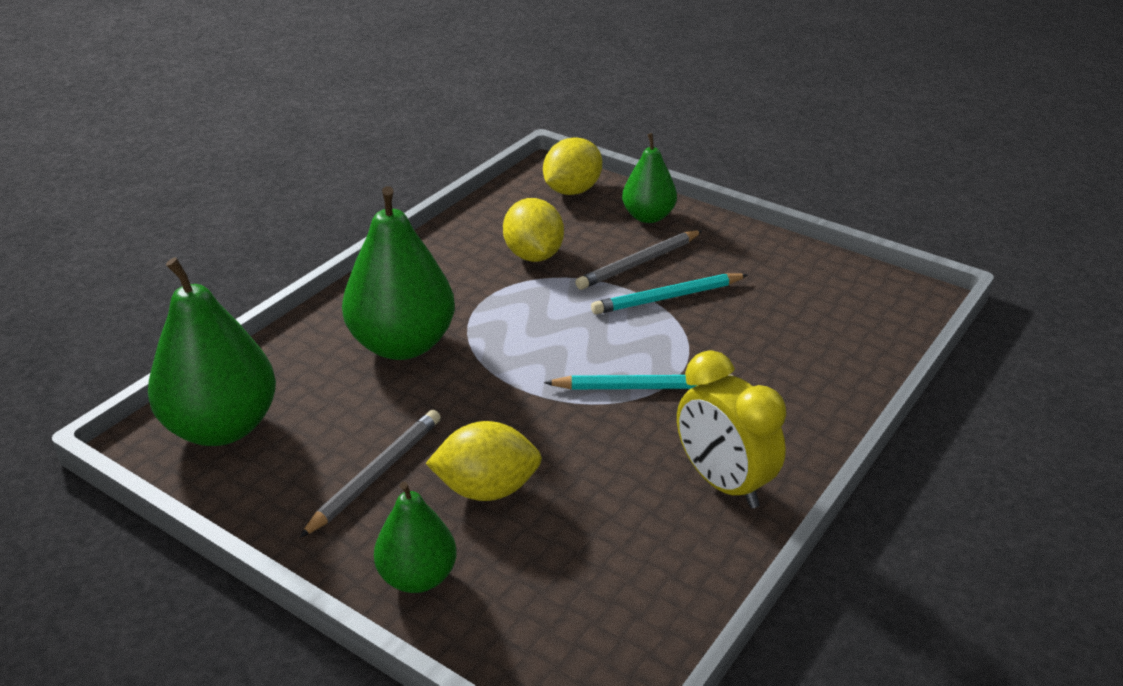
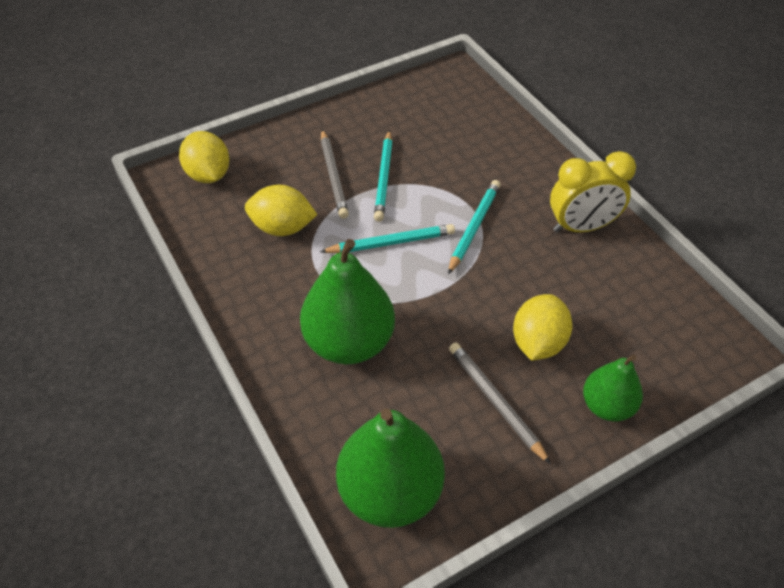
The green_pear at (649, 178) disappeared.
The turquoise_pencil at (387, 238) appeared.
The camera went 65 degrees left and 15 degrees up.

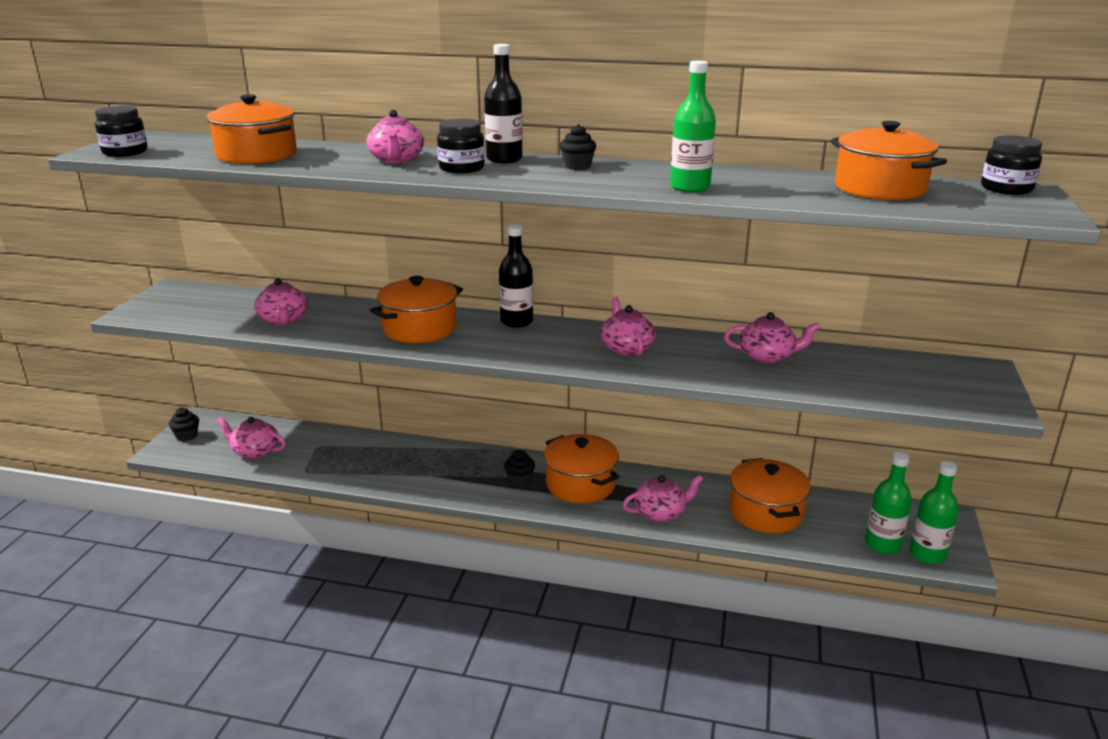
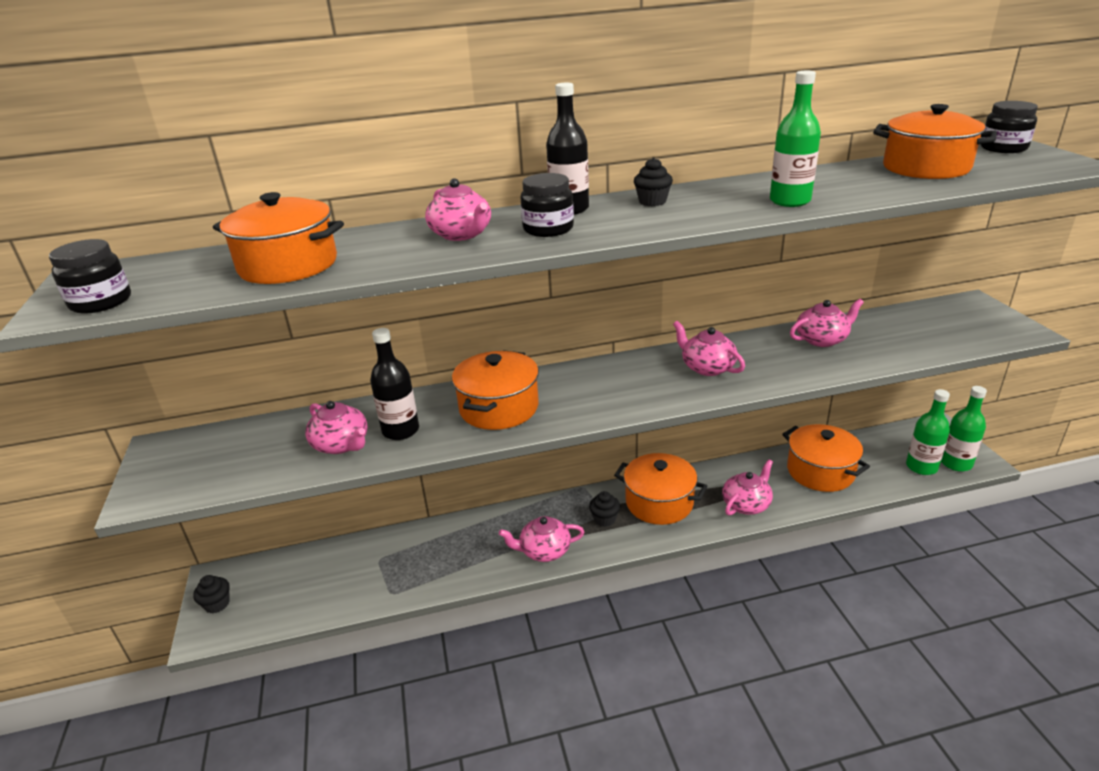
The black_bottle moved from (516, 276) to (394, 384).
The pink_teapot moved from (251, 438) to (541, 539).
The camera went 25 degrees left and 5 degrees up.

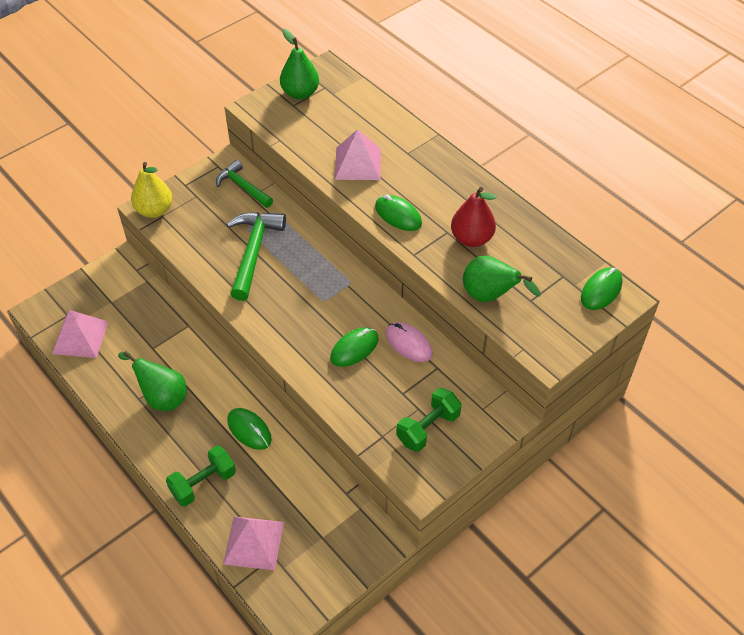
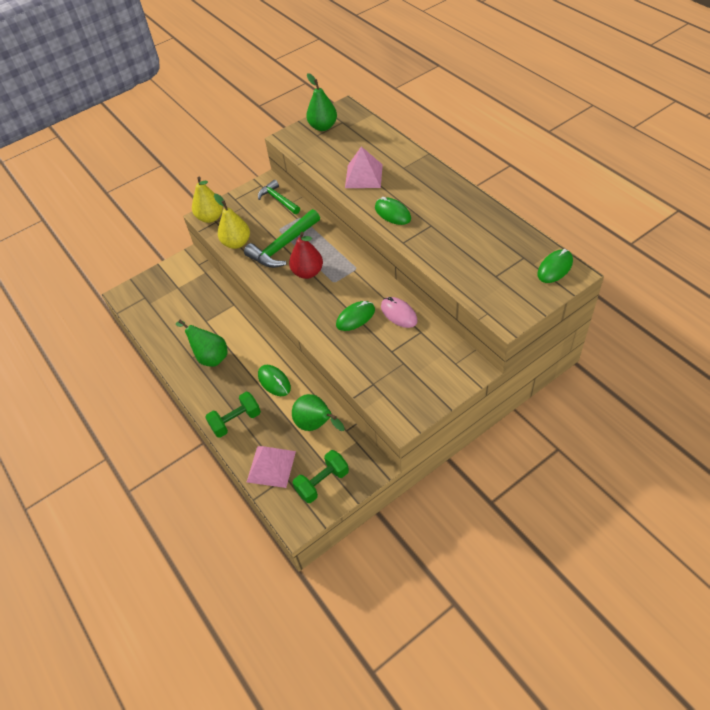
The red_pear moved from (474, 217) to (306, 255).
The green_hammer at (256, 256) turned 150 degrees counterclockwise.
The green_pear moved from (502, 279) to (318, 412).
The pink_pyramid at (80, 334) disappeared.
The green_dumbbell moved from (429, 420) to (321, 476).
The yellow_pear at (232, 221) appeared.
The camera went 10 degrees right and 0 degrees up.

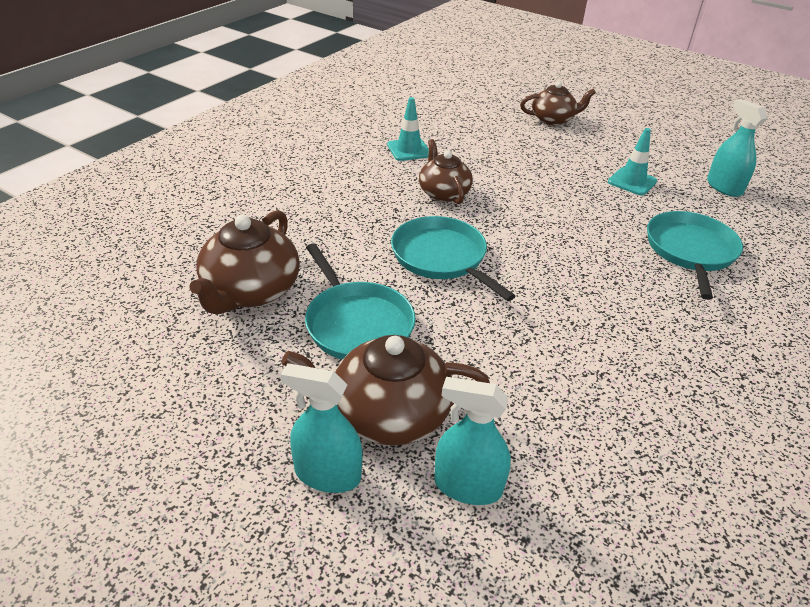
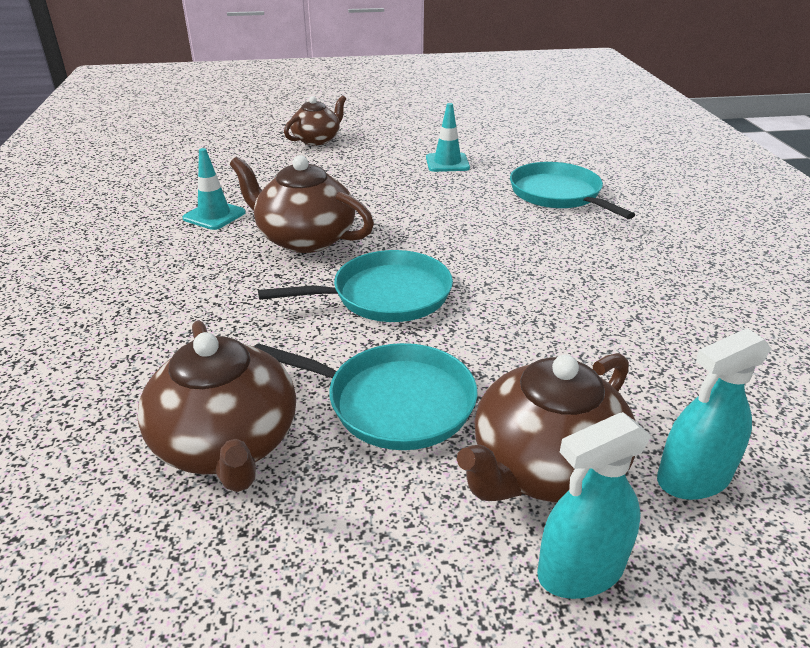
The turquoise_spray_bottle at (737, 148) disappeared.
The brown_teapot at (446, 171) changed to 1.51 times the size.
The turquoise_pan at (453, 258) turned 150 degrees clockwise.
The camera went 40 degrees left and 5 degrees down.

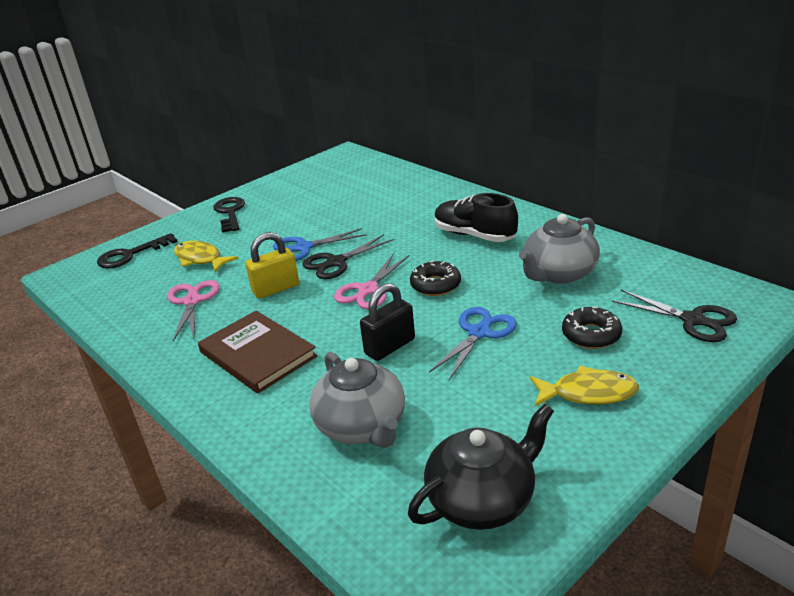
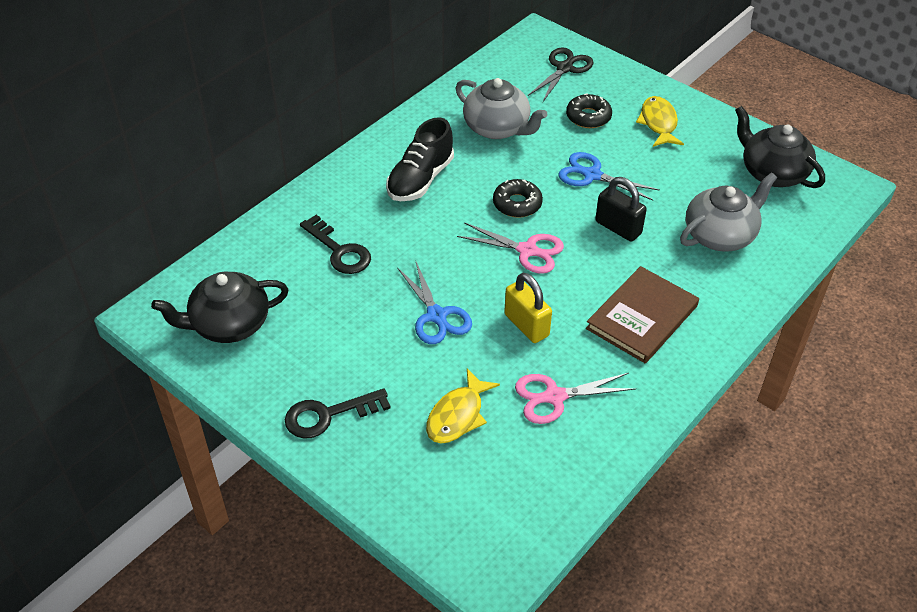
The black_key moved from (137, 250) to (335, 244).
The black_scissors at (348, 256) disappeared.
The black_teapot at (219, 307) appeared.
The camera went 100 degrees left and 15 degrees up.

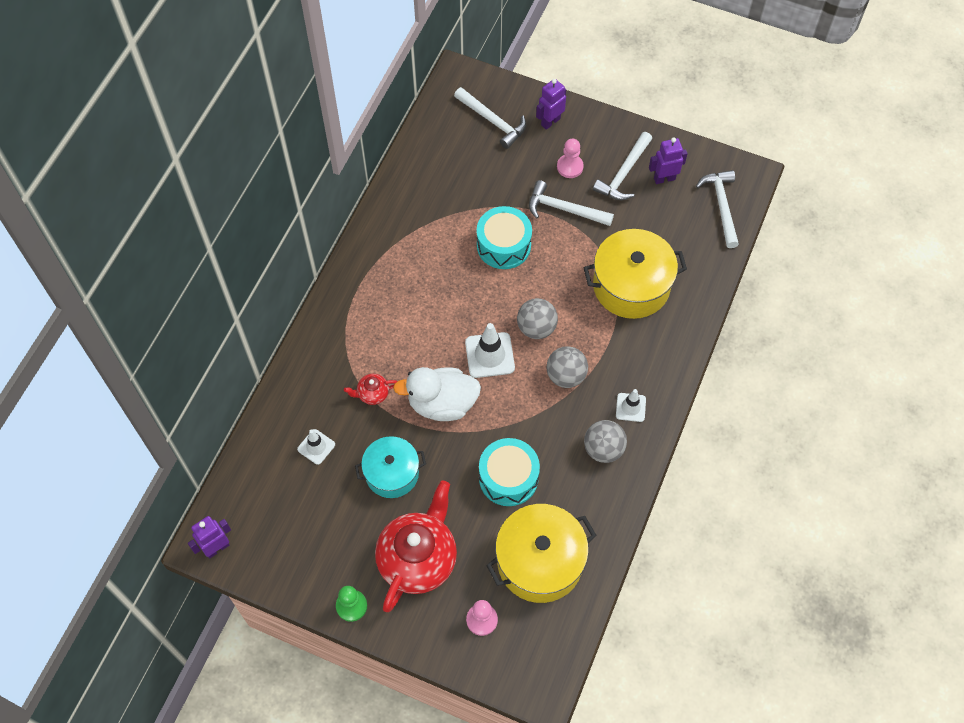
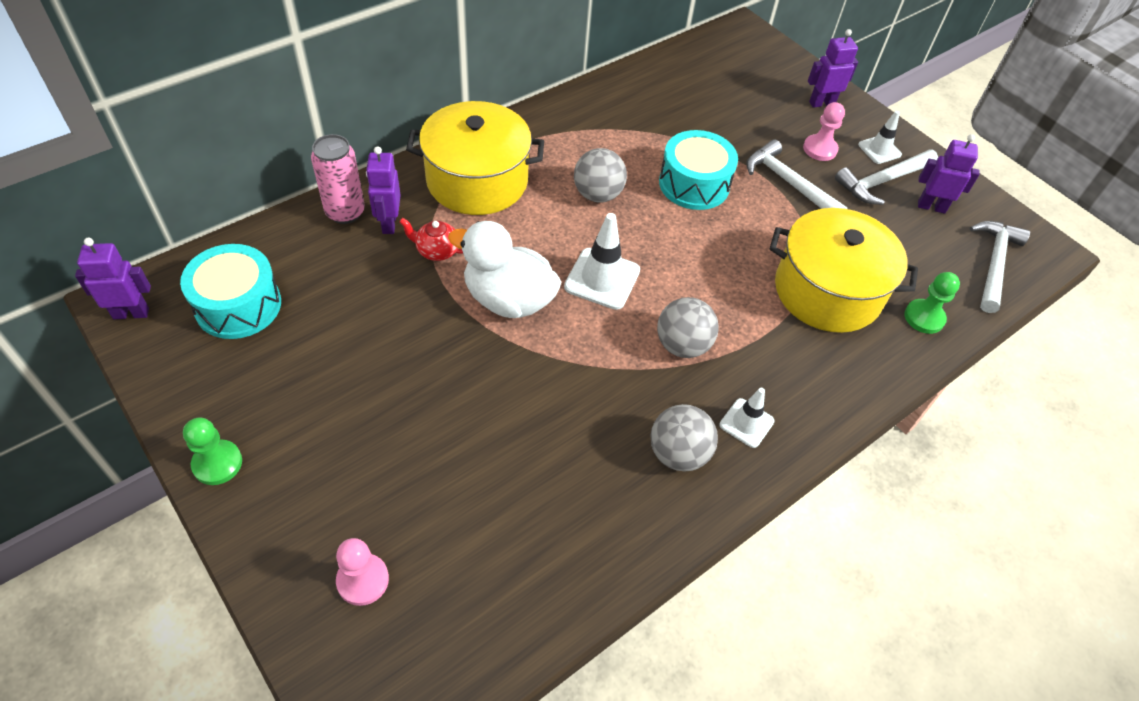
The white_hammer at (490, 118) disappeared.
The grey_ball moved from (537, 318) to (600, 175).
The white_traffic_cone moved from (316, 447) to (880, 137).
The turquoise_pot at (390, 467) disappeared.
The turquoise_drum moved from (509, 472) to (230, 291).
The red_teapot at (416, 546) disappeared.
The yellow_pot moved from (541, 553) to (475, 158).
The pink_can at (338, 179) appeared.
The purple_robot at (383, 190) appeared.
The green_pawn at (932, 303) appeared.
The camera went 25 degrees right and 10 degrees down.

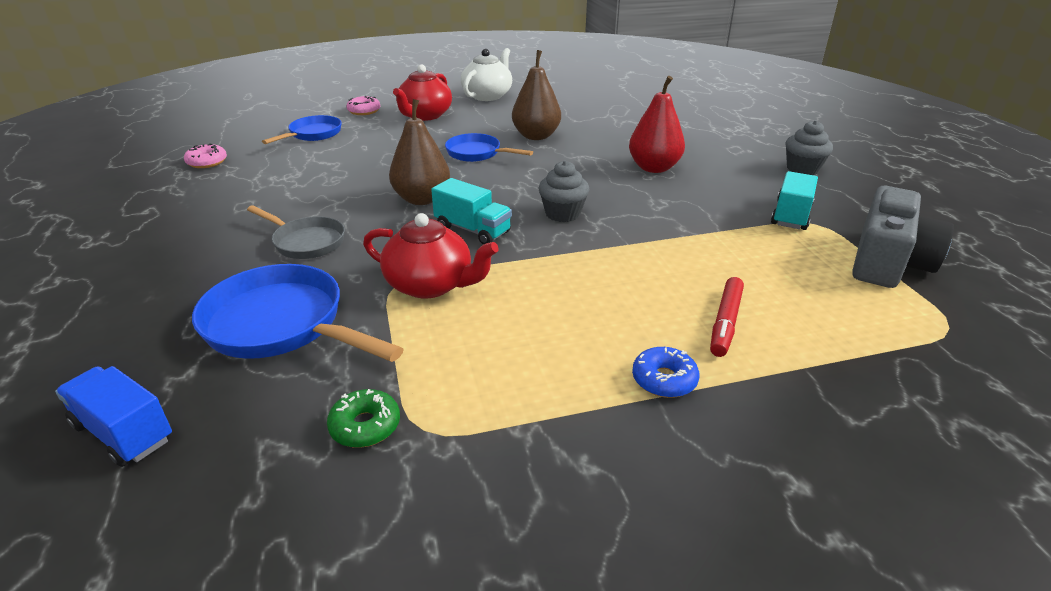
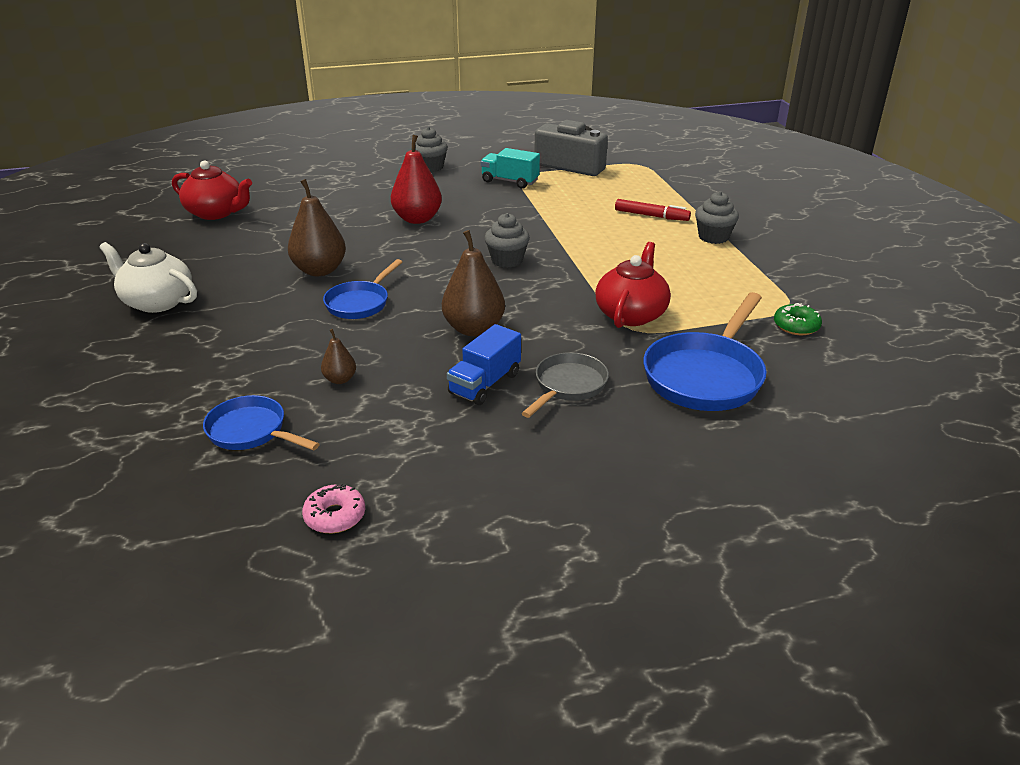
The red_teapot moved from (422, 93) to (212, 190).
The pink_donut at (363, 105) disappeared.
The turquoise_truck at (471, 211) disappeared.
The blue_donut at (665, 372) was replaced by the grey_cupcake at (717, 217).
The blue_truck moved from (113, 416) to (484, 364).
The brown_pear at (338, 356) appeared.
The camera went 90 degrees left and 0 degrees up.

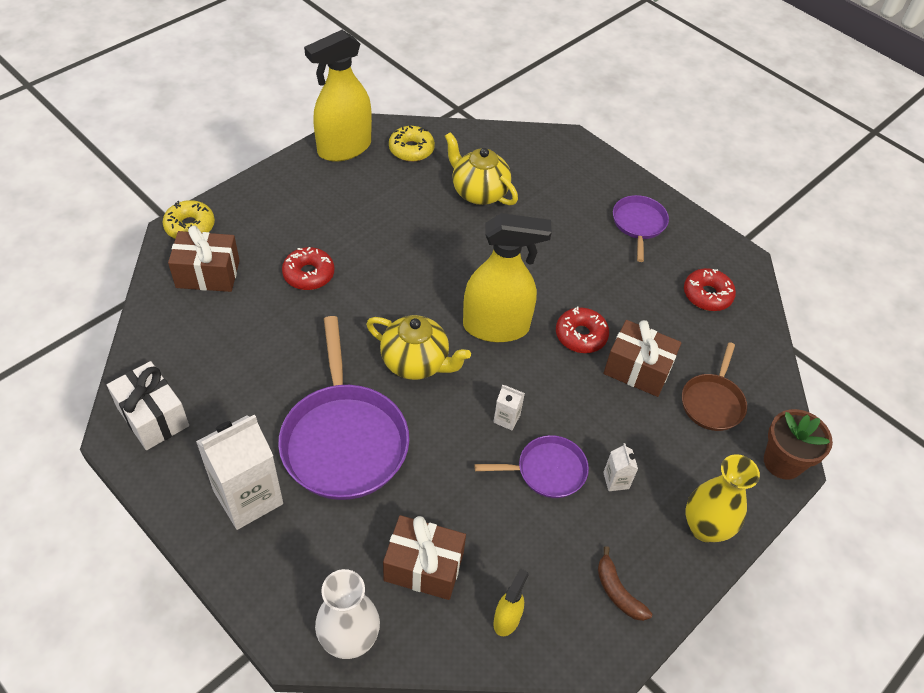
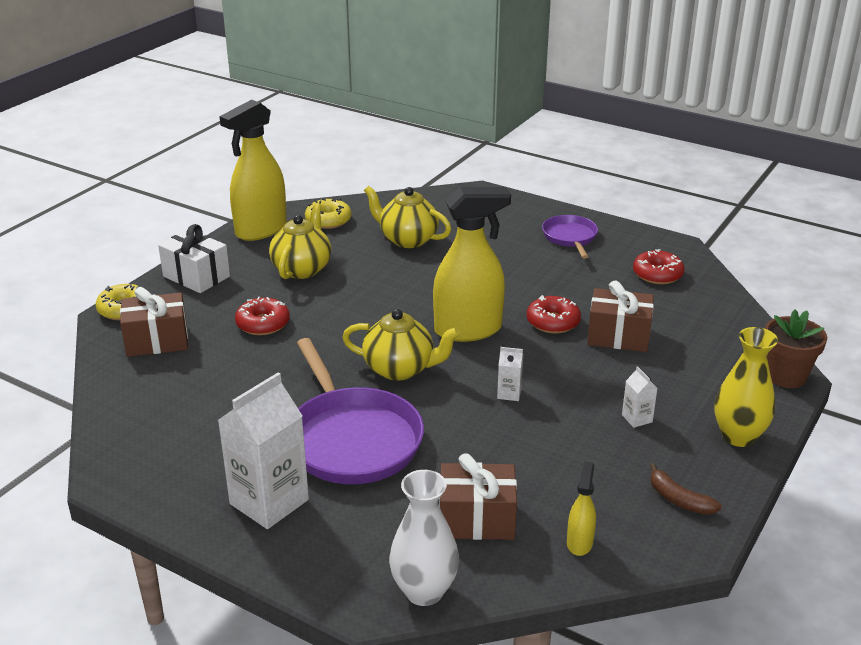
The brown_pan at (714, 386) disappeared.
The white_gift moved from (148, 405) to (194, 258).
The purple_pan at (532, 466) disappeared.
The yellow_teapot at (300, 241) appeared.
The camera went 10 degrees left and 20 degrees down.

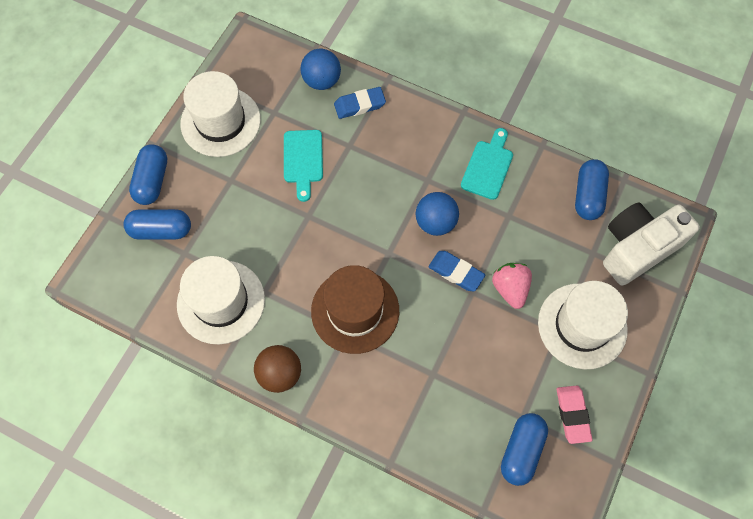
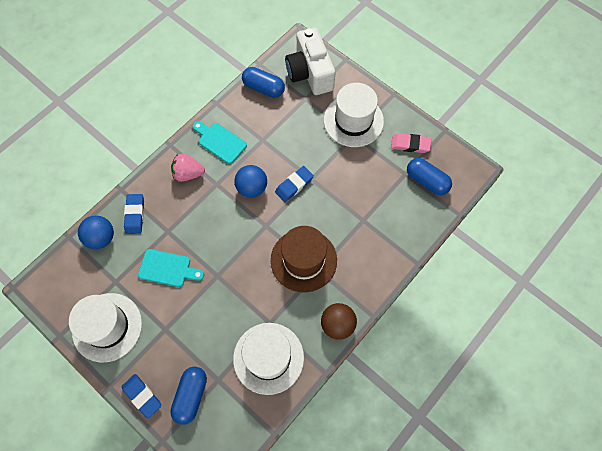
The blue_capsule at (148, 174) was replaced by the blue_eraser at (142, 396).
The pink_strawberry moved from (512, 286) to (188, 167).
The camera went 75 degrees left and 0 degrees up.

